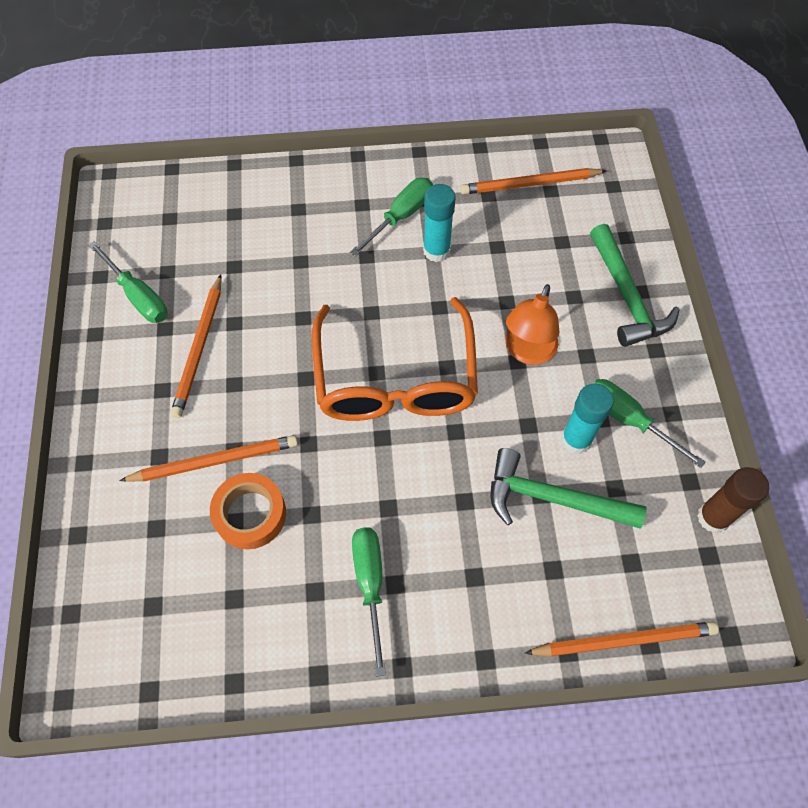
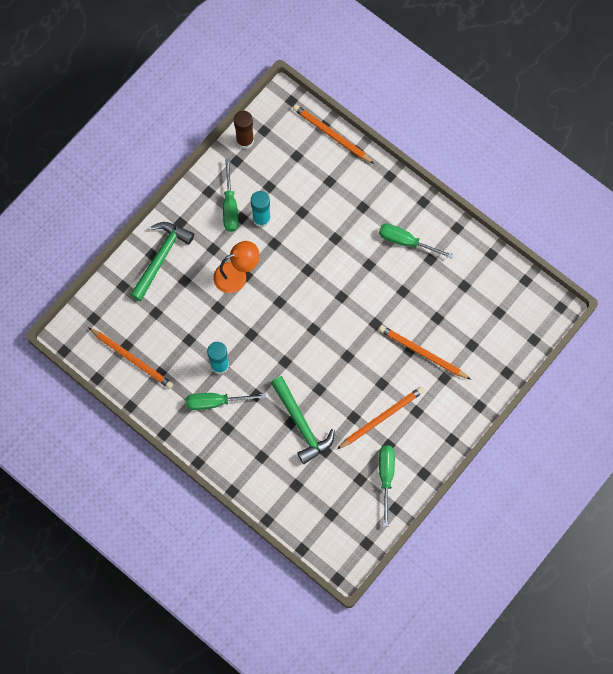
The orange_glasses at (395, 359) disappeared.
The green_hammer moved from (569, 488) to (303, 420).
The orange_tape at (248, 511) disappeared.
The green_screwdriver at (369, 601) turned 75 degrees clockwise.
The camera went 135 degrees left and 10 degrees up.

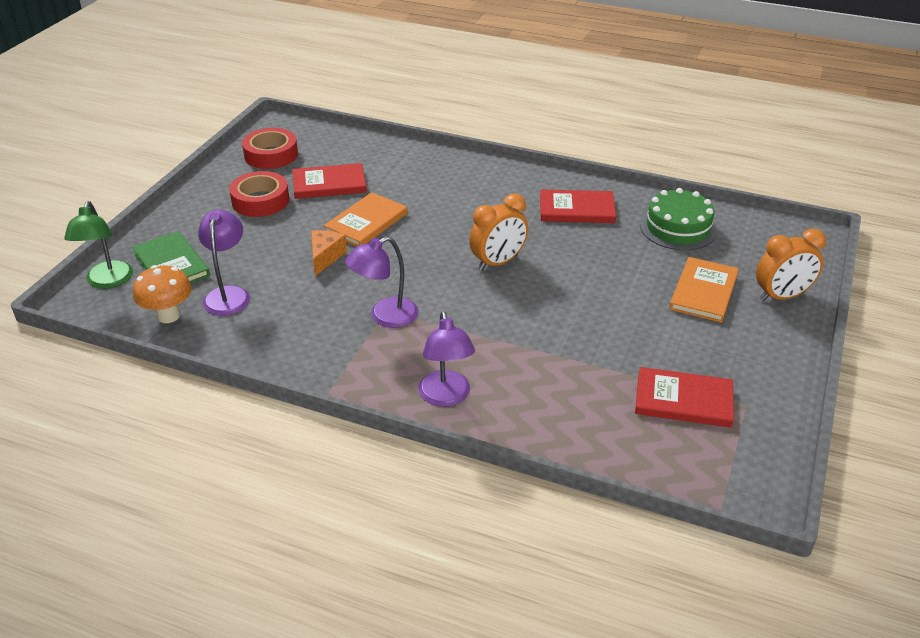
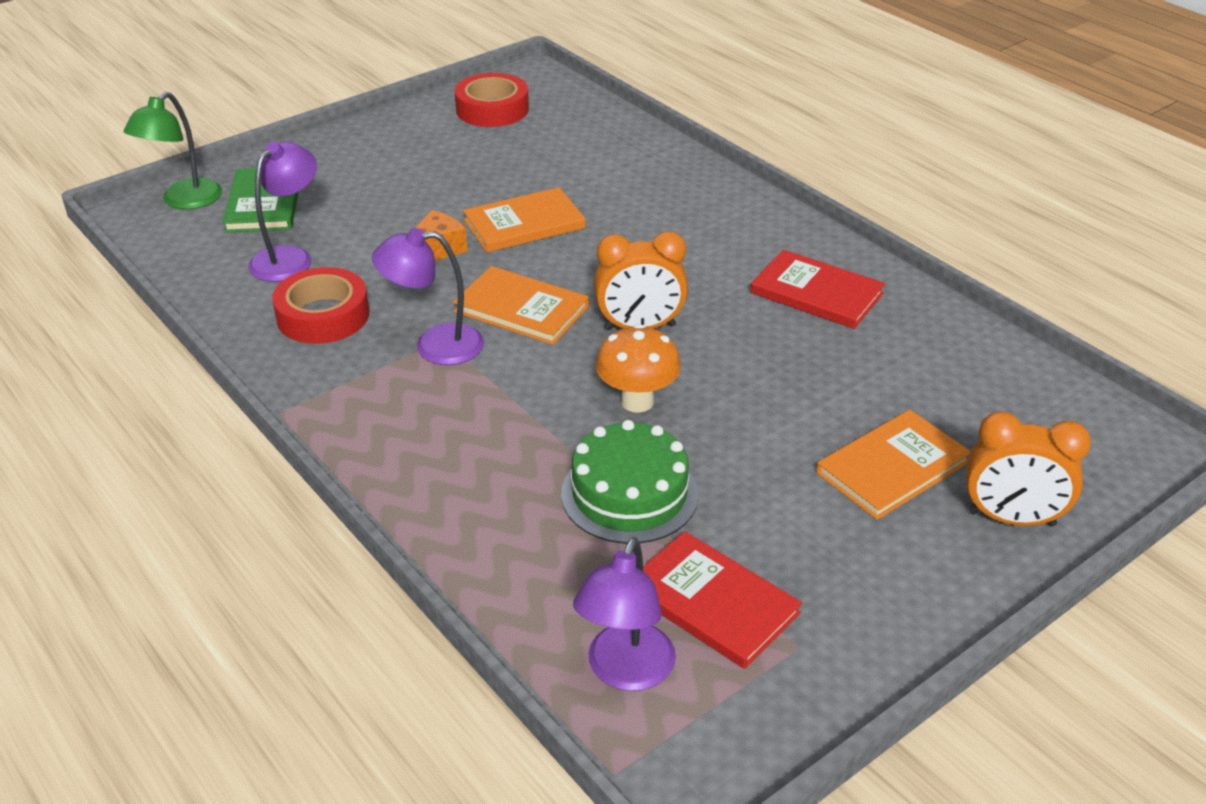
The red_book at (329, 181) disappeared.
The red_tape moved from (259, 194) to (320, 305).
The green_cake moved from (678, 219) to (629, 482).
The orange_mushroom moved from (162, 294) to (638, 368).
The purple_lamp moved from (446, 359) to (624, 614).
The orange_book at (521, 305) appeared.
The camera went 30 degrees right and 0 degrees up.

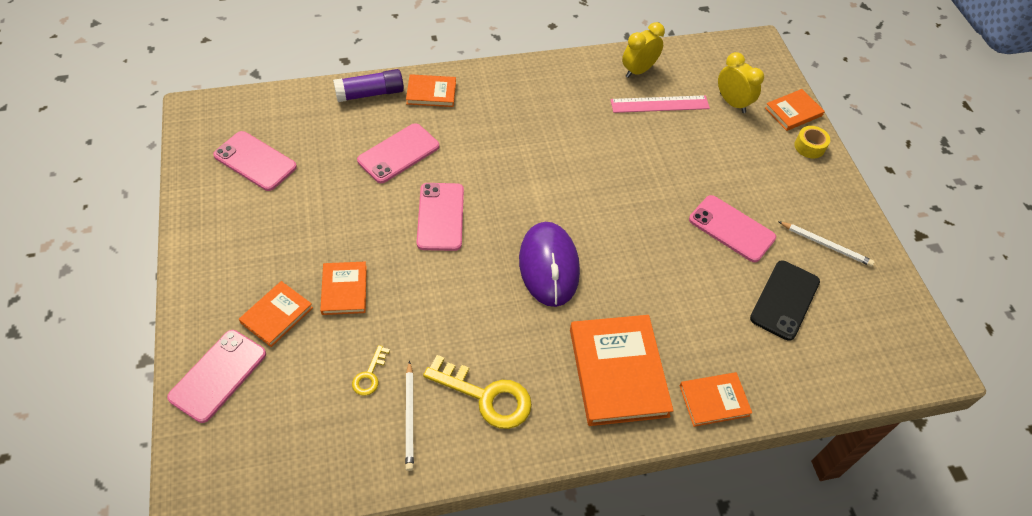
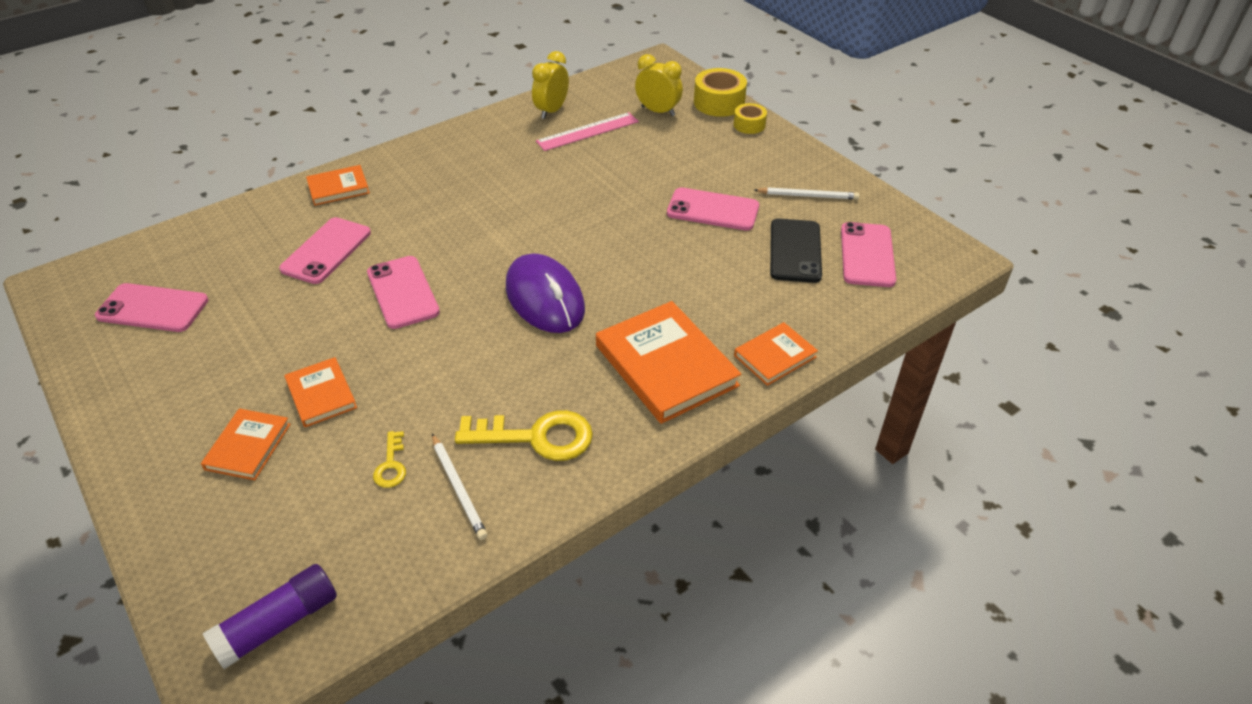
The purple_glue_stick moved from (368, 85) to (270, 616).
The orange_book at (795, 110) was replaced by the yellow_tape at (720, 92).
The pink_phone moved from (216, 376) to (868, 254).
The camera went 20 degrees left and 10 degrees down.

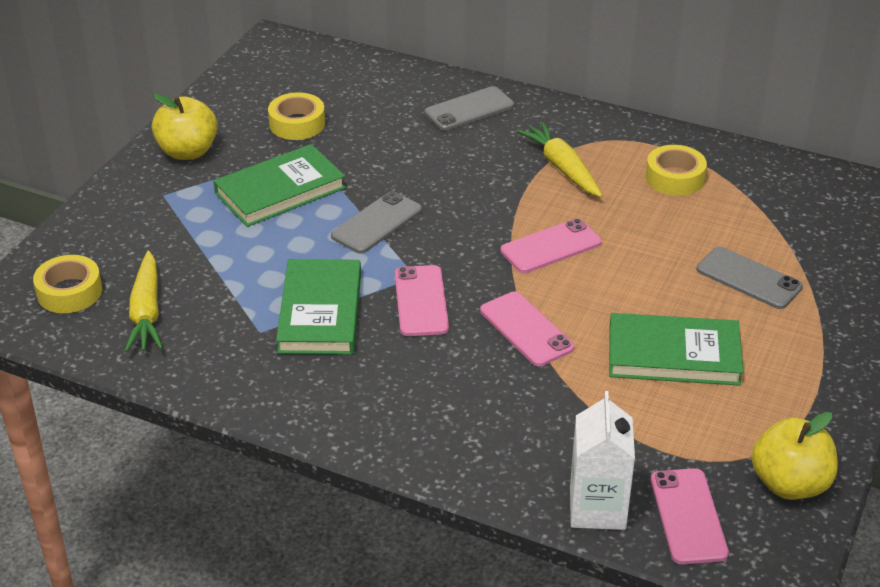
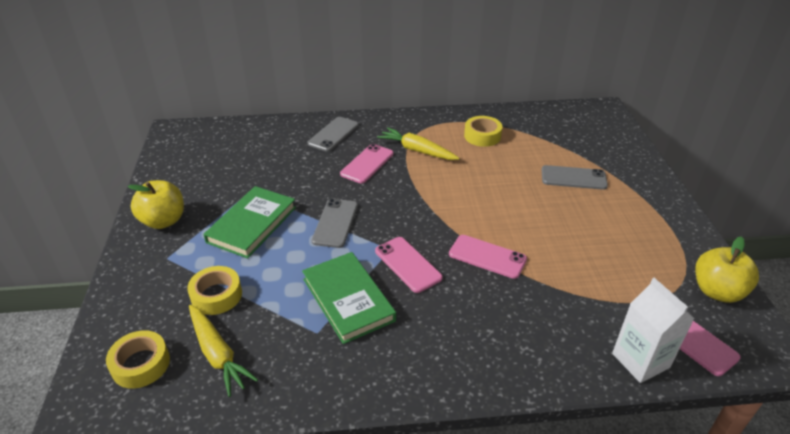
The yellow_tape moved from (296, 116) to (214, 290).
The pink_phone moved from (551, 245) to (367, 163).
The green_book at (676, 349) disappeared.
The camera went 30 degrees left and 0 degrees up.

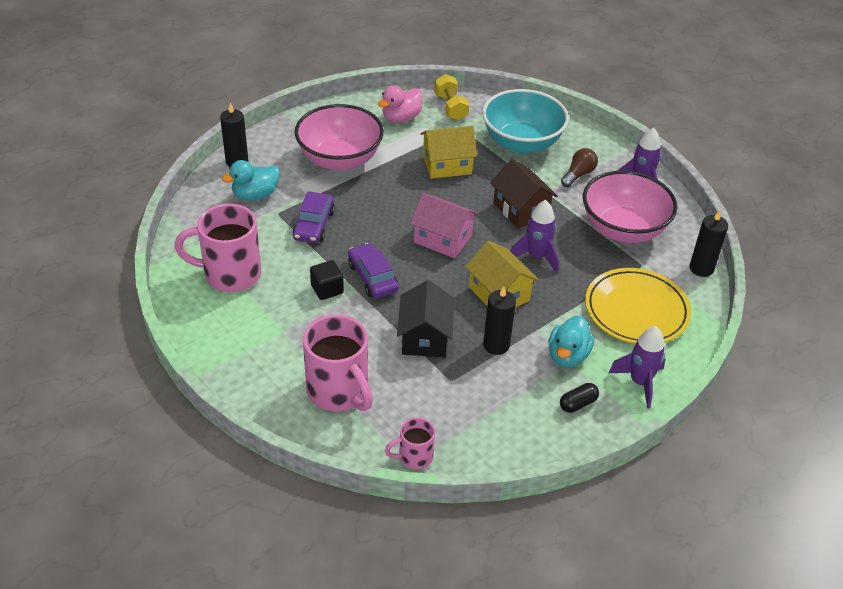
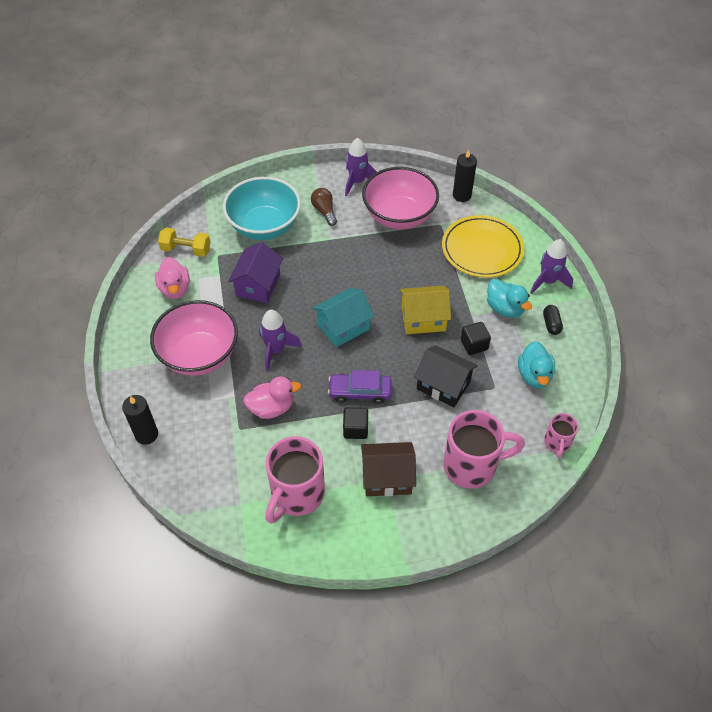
The yellow_house at (449, 152) became the purple_house at (255, 272).
The brown_house moved from (523, 194) to (388, 469).
The turquoise_duck moved from (251, 180) to (536, 364).
The purple_car at (313, 217) was replaced by the pink_duck at (272, 397).
The pink_house at (444, 225) became the turquoise_house at (343, 317).
The purple_rocket moved from (534, 237) to (280, 340).
The black_candle at (499, 320) was replaced by the black_cube at (476, 338).
The camera went 60 degrees left and 10 degrees up.

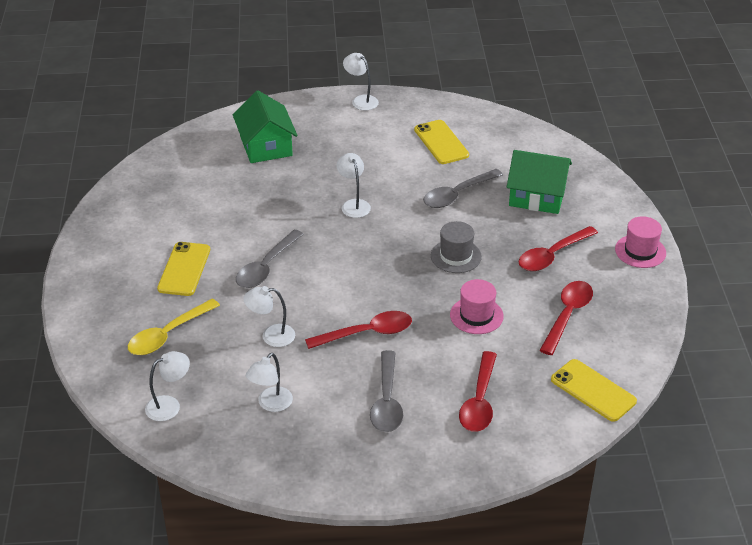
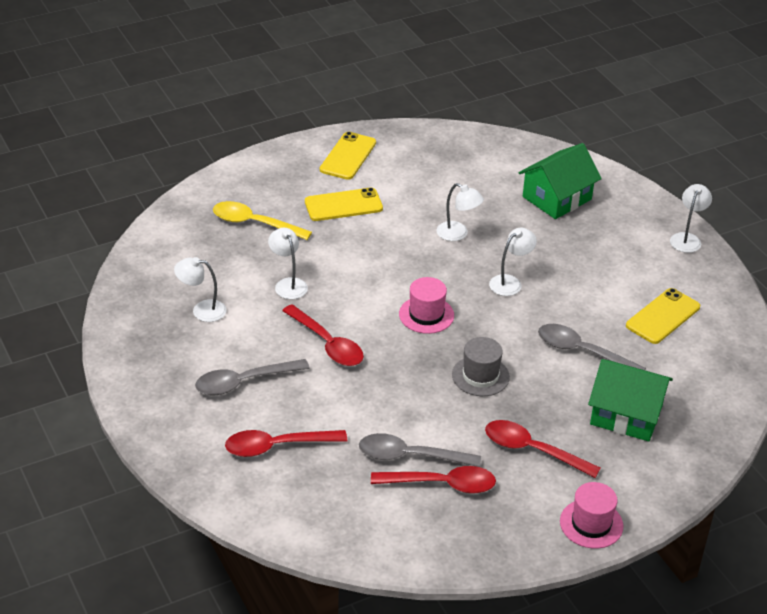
The green_house at (539, 182) turned 60 degrees counterclockwise.
The grey_spoon moved from (270, 259) to (420, 450).
The pink_hat moved from (477, 306) to (426, 305).
The white_lamp moved from (167, 386) to (460, 212).
The yellow_phone moved from (594, 390) to (348, 156).
The camera went 65 degrees right and 0 degrees up.

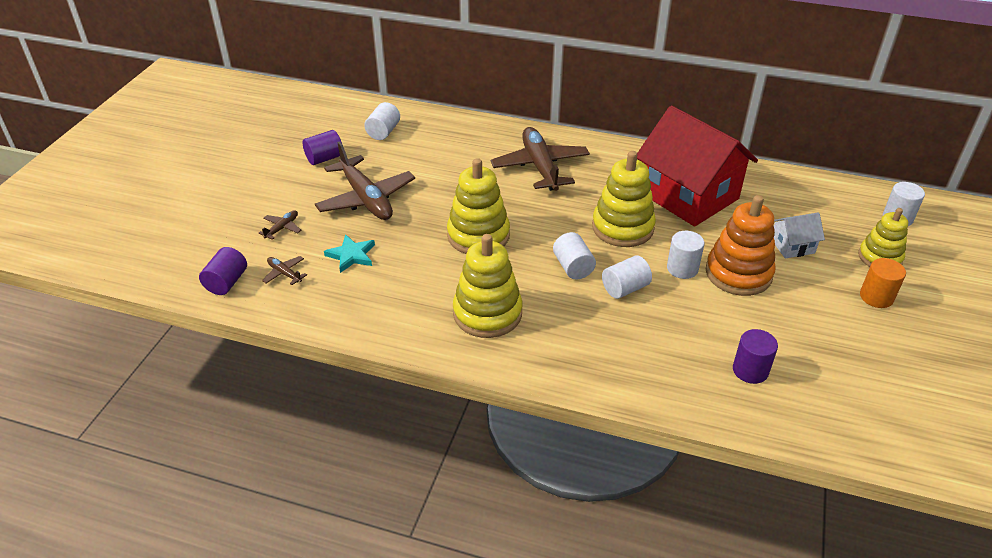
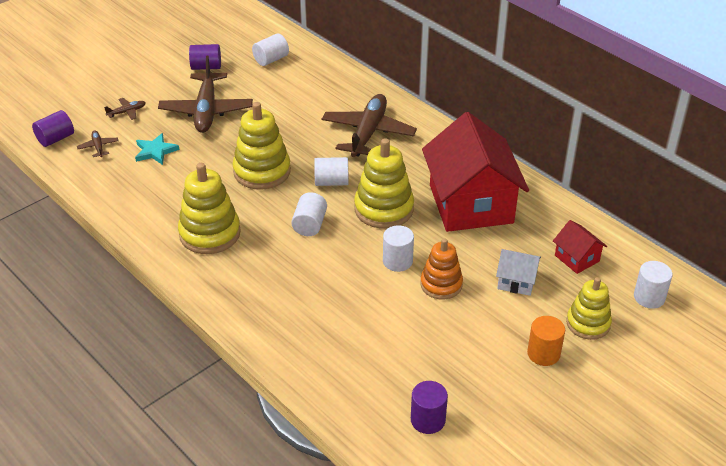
The orange_stacking_toy at (741, 245) changed to 0.66 times the size.
The white_cylinder moved from (627, 277) to (331, 171).
The purple_cylinder moved from (755, 356) to (429, 407).
The red_house at (580, 247) appeared.
The camera went 30 degrees right and 0 degrees up.

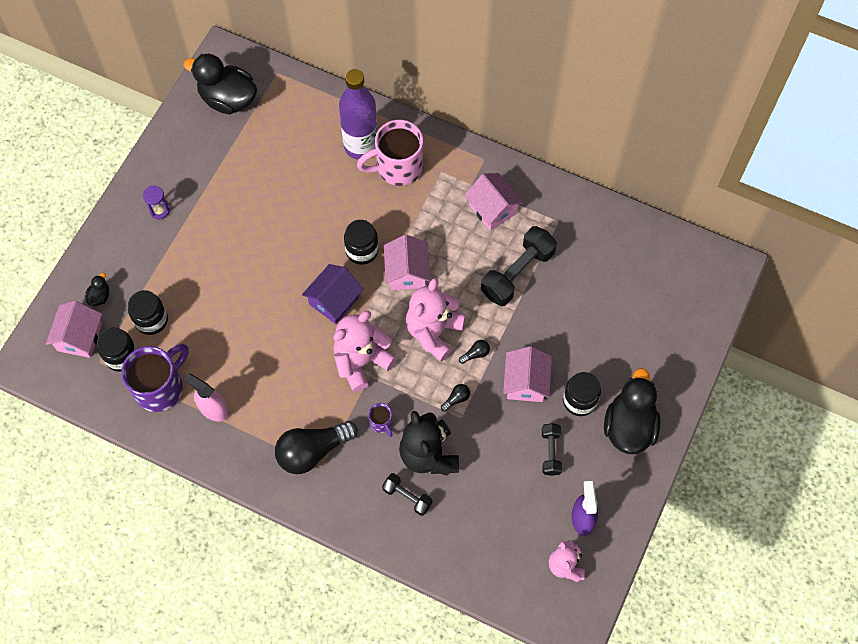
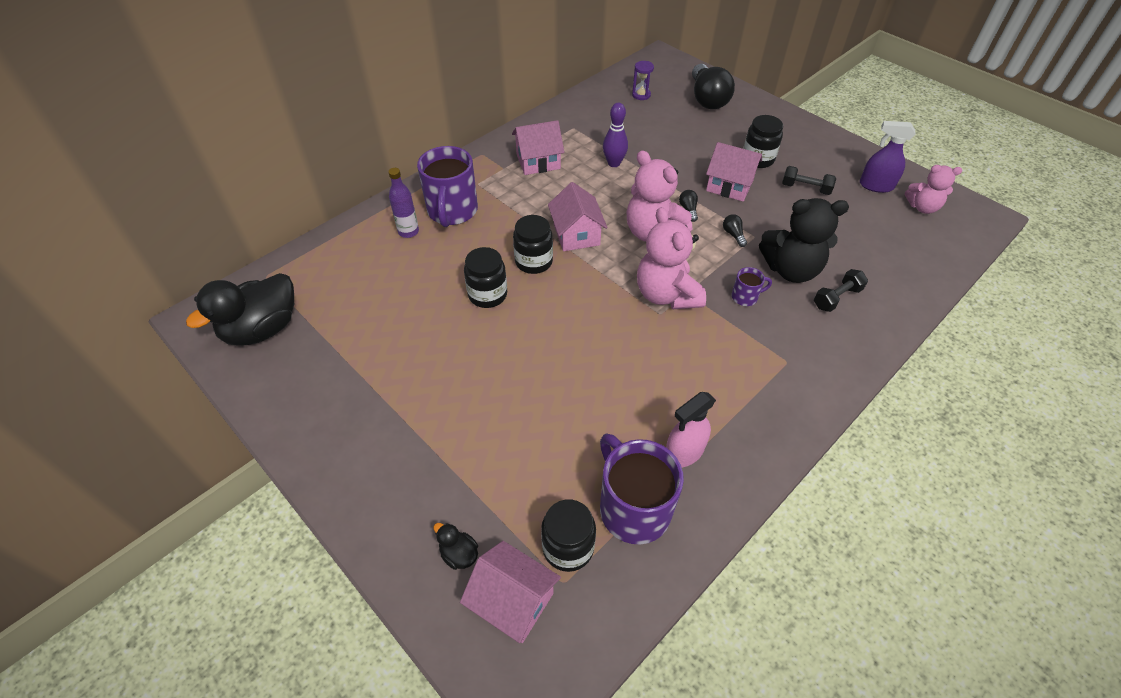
The purple_bottle at (358, 114) changed to 0.52 times the size.
The pink_mug at (390, 153) became the purple_mug at (447, 186).
The purple_hourglass moved from (156, 202) to (643, 80).
The black_dumbbell at (519, 266) was replaced by the purple_bowling_pin at (615, 135).
The pink_house at (407, 262) turned 60 degrees clockwise.
The purple_house at (332, 294) disappeared.
The black_jar moved from (148, 312) to (485, 277).
The black_duck at (632, 411) disappeared.
The black_light_bulb moved from (316, 447) to (713, 86).
The camera went 70 degrees left and 15 degrees down.

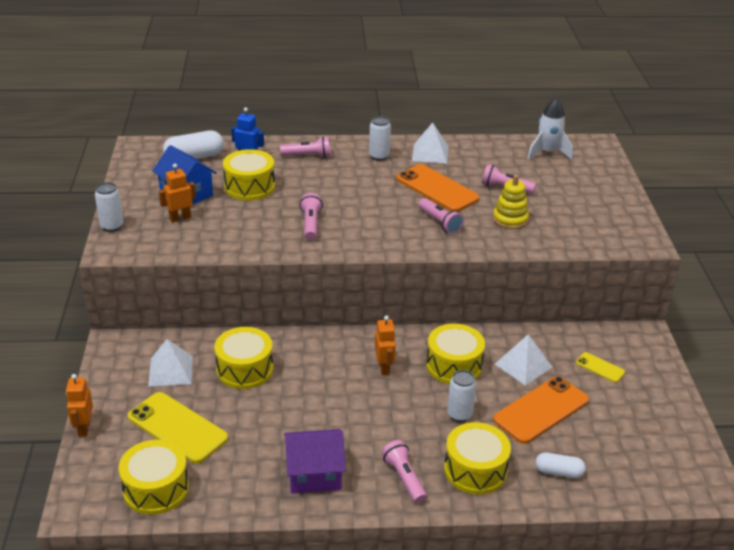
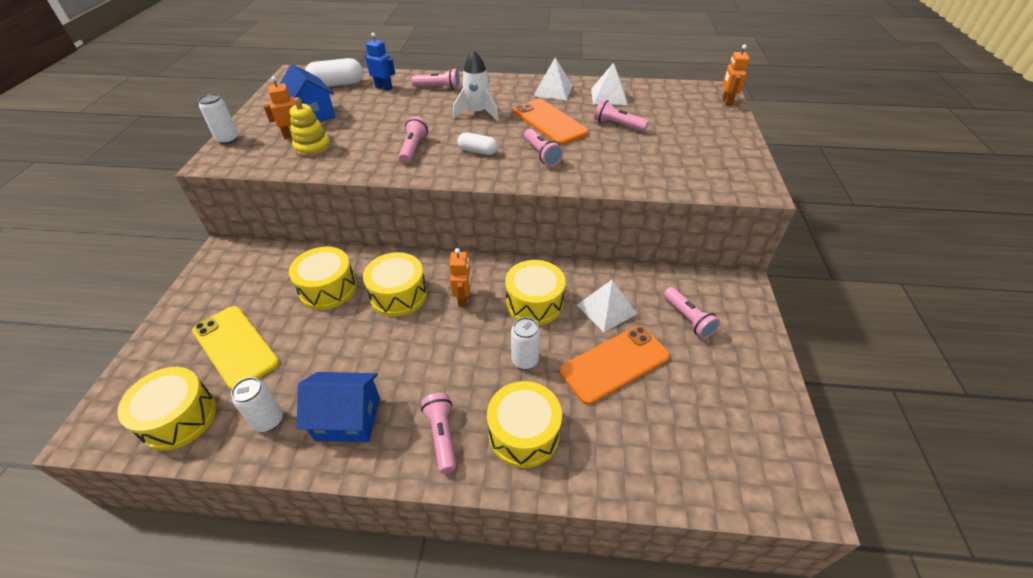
The white_rocket moved from (550, 129) to (476, 85).
The white_can moved from (380, 138) to (257, 404).
The yellow_drum moved from (249, 174) to (395, 284).
The yellow_stacking_toy moved from (511, 202) to (310, 127).
The white_pyramid moved from (170, 362) to (609, 84).
The yellow_phone at (600, 367) was replaced by the pink_flashlight at (692, 313).
The orange_robot moved from (79, 405) to (736, 75).
The purple_house at (315, 461) became the blue_house at (338, 407).
The white_capsule moved from (560, 465) to (477, 143).
The camera went 10 degrees right and 10 degrees up.

